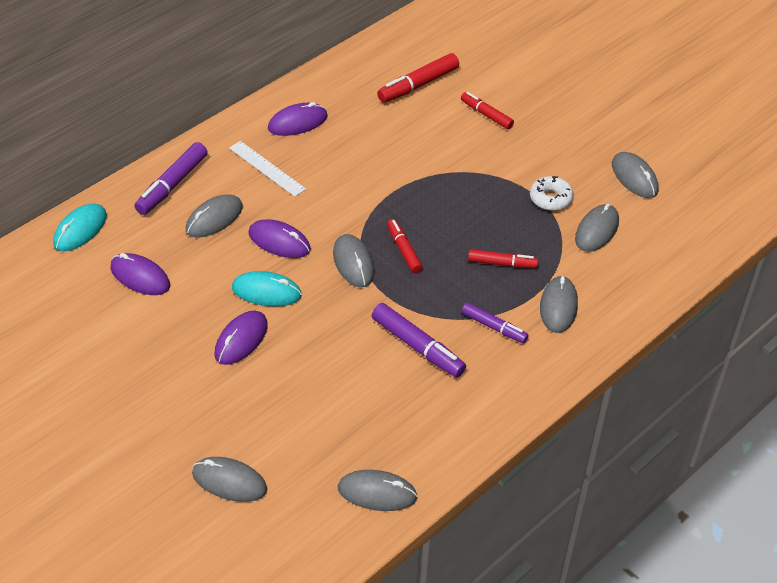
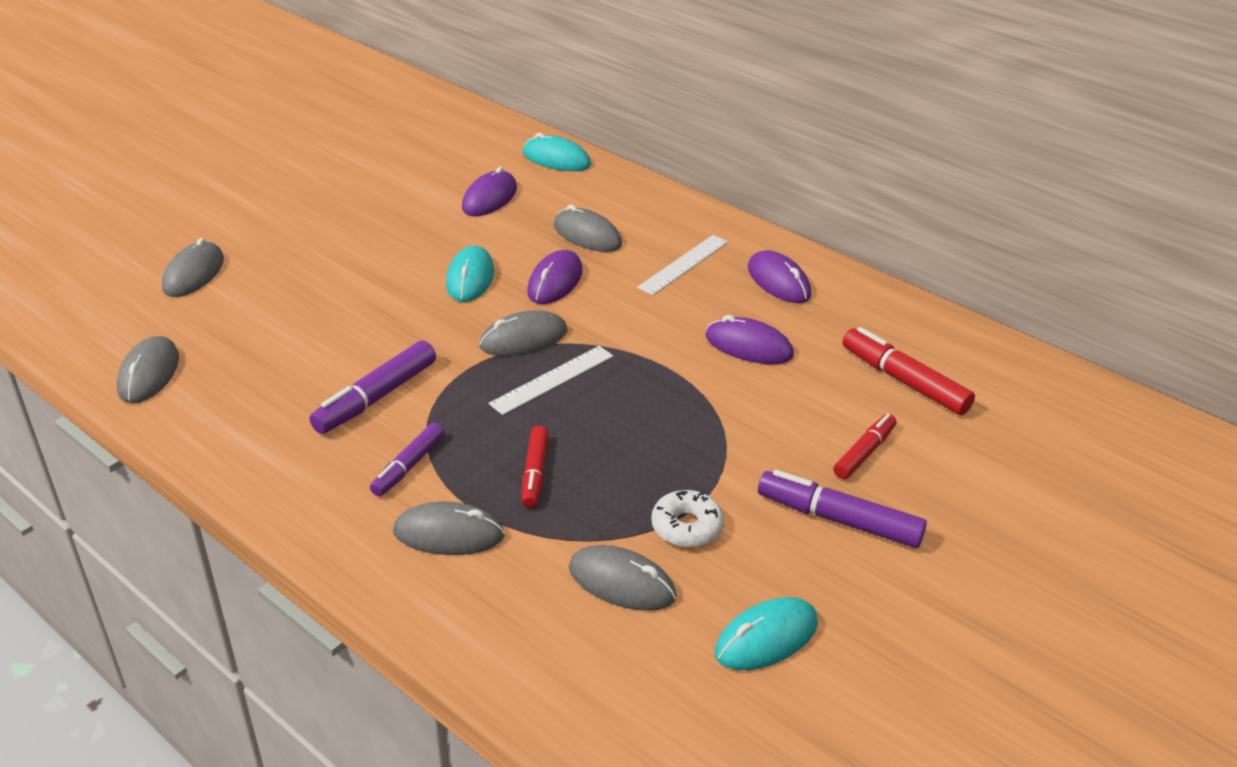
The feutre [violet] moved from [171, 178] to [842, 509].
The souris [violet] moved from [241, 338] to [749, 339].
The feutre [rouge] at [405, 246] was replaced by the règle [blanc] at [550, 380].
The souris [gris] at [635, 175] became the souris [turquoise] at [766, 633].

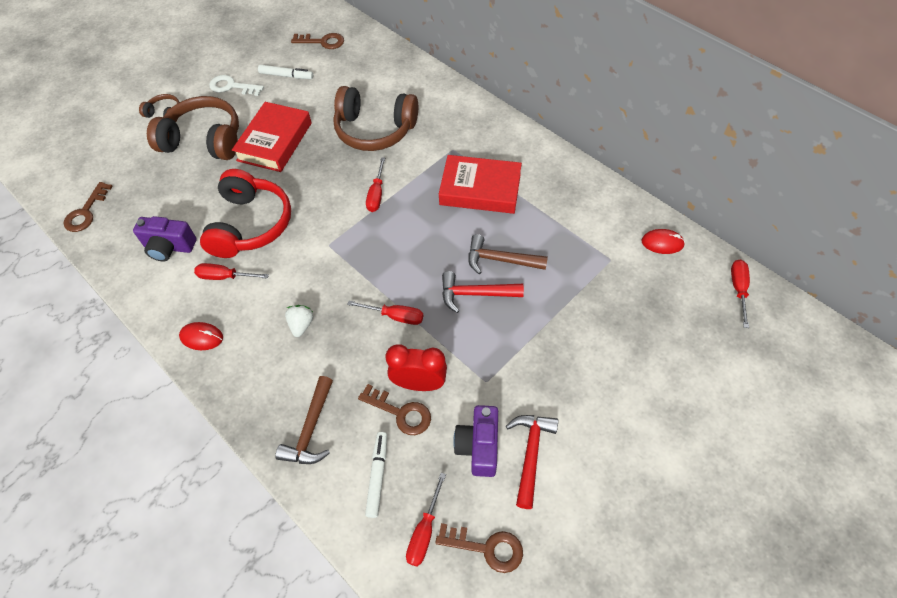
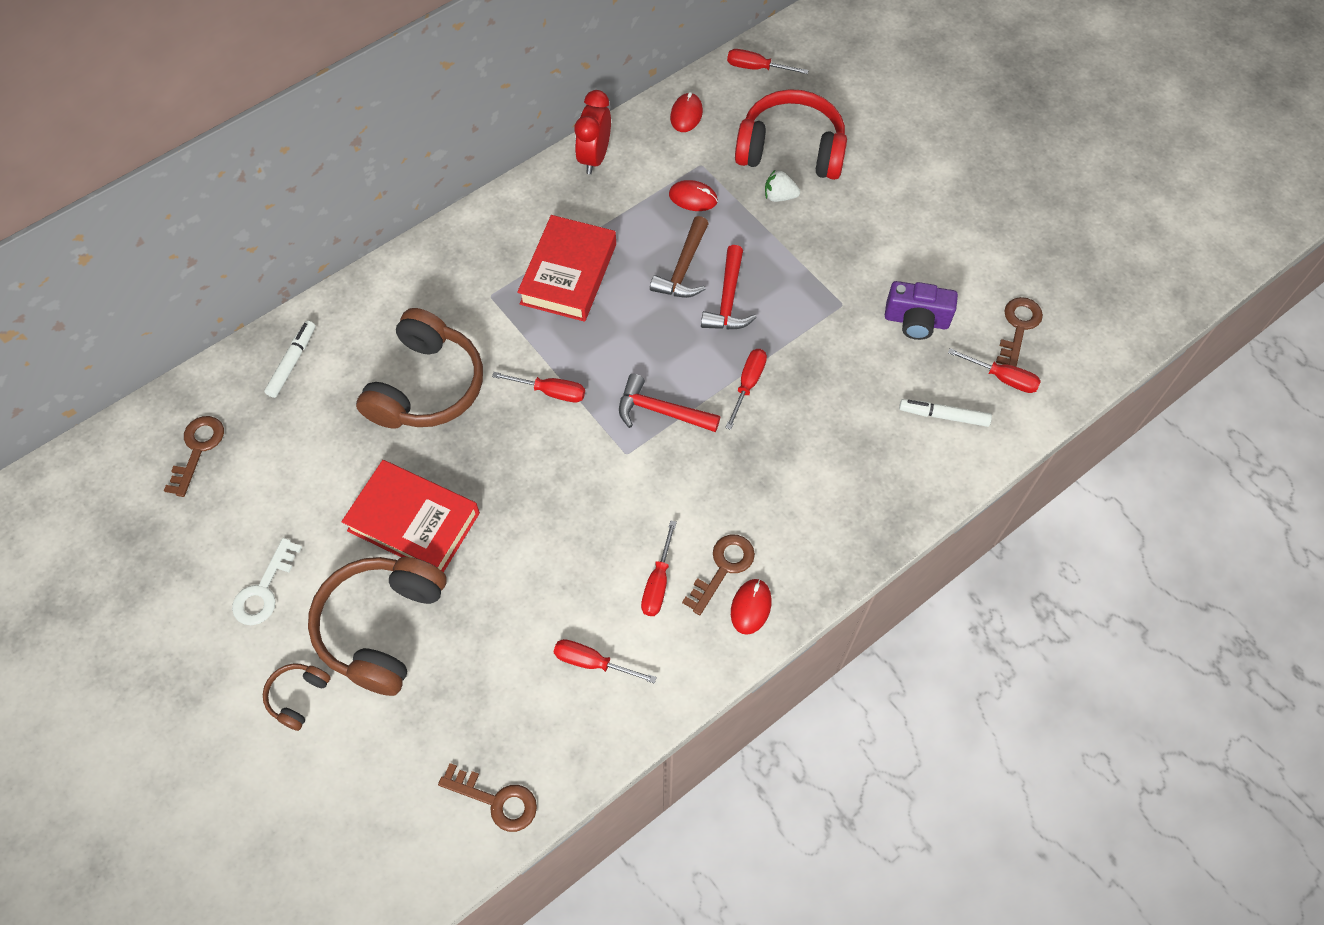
The marteau [marron] at [304, 420] disappeared.
The souris [rouge] at [693, 195] appeared.
The casque audio [rouge] moved from [245, 213] to [791, 134].
The feutre [blanc] moved from [285, 72] to [289, 359].
The fraise [blanc] moved from [299, 321] to [782, 185].
The clé [marron] moved from [394, 409] to [718, 575].
The réveil [rouge] moved from [416, 367] to [593, 132].
The marteau [rouge] moved from [532, 462] to [669, 403].
The appareil photo [violet] at [164, 239] was replaced by the tournevis [rouge] at [605, 661].

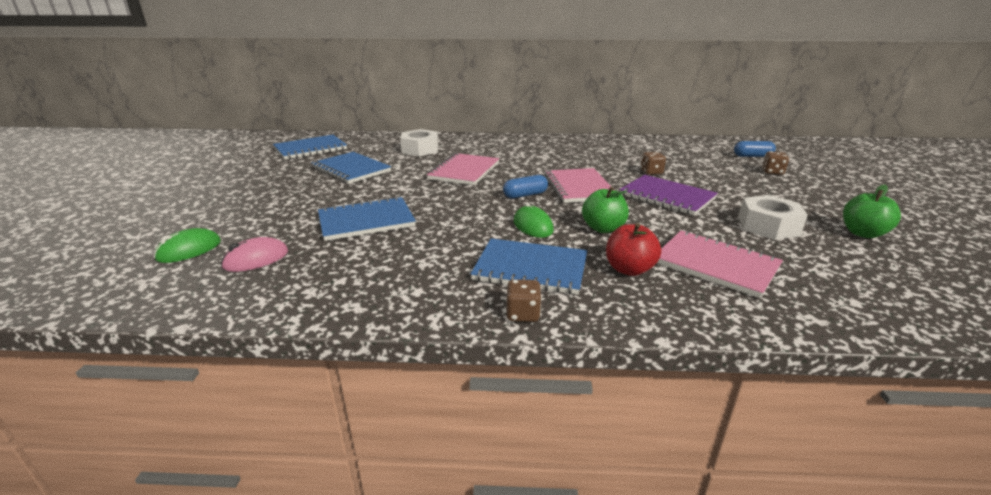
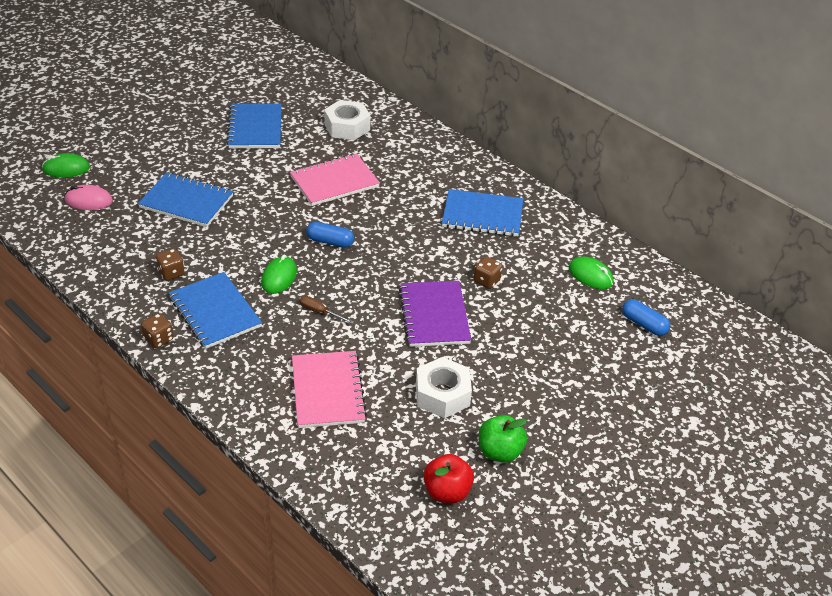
The carnet [rose] at [579, 185] disappeared.
The souris [vert] at [591, 272] appeared.
The carnet [bleu] moved from [310, 147] to [482, 212].
The pomme [rouge] moved from [633, 249] to [449, 478].
The dé [marron] moved from [775, 163] to [170, 265].
The pomme [vert] at [605, 210] was replaced by the tournevis [marron] at [327, 310].

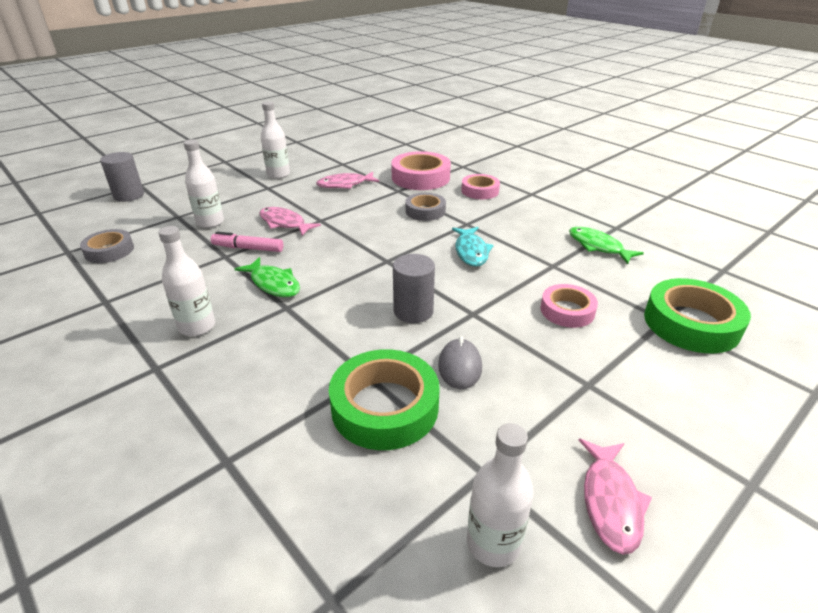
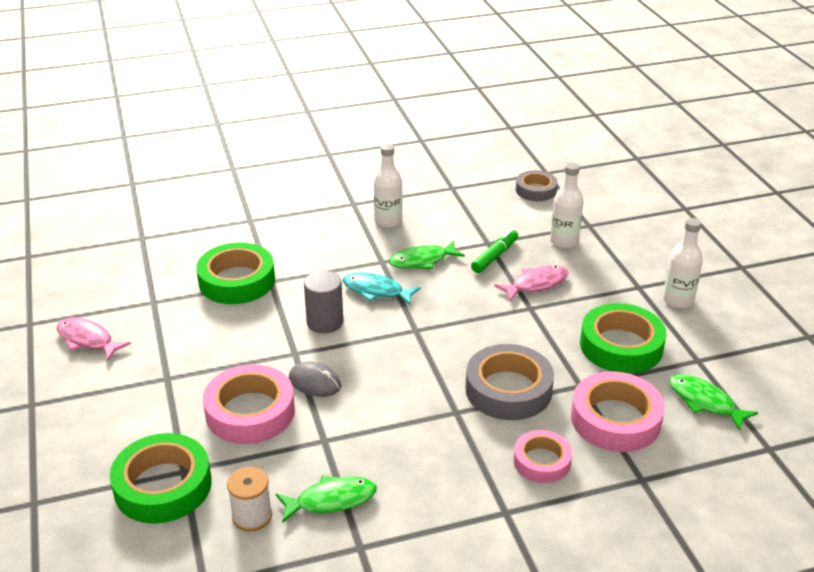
The cylindre [gris] at [122, 177] disappeared.
The bouteille [blanc] at [500, 495] disappeared.
The bobine [blanc] at [249, 499] appeared.
The poisson [vert] at [713, 402] appeared.
The souris [gris] moved from [460, 362] to [315, 379].
The poisson [turquoise] moved from [472, 247] to [382, 288].
The poisson [rose] at [347, 180] was replaced by the ruban adhésif [vert] at [623, 338].
The feutre [rose] at [247, 242] became the feutre [vert] at [494, 251].
The ruban adhésif [gris] at [425, 207] changed to 1.63 times the size.
The ruban adhésif [rose] at [569, 306] changed to 1.63 times the size.

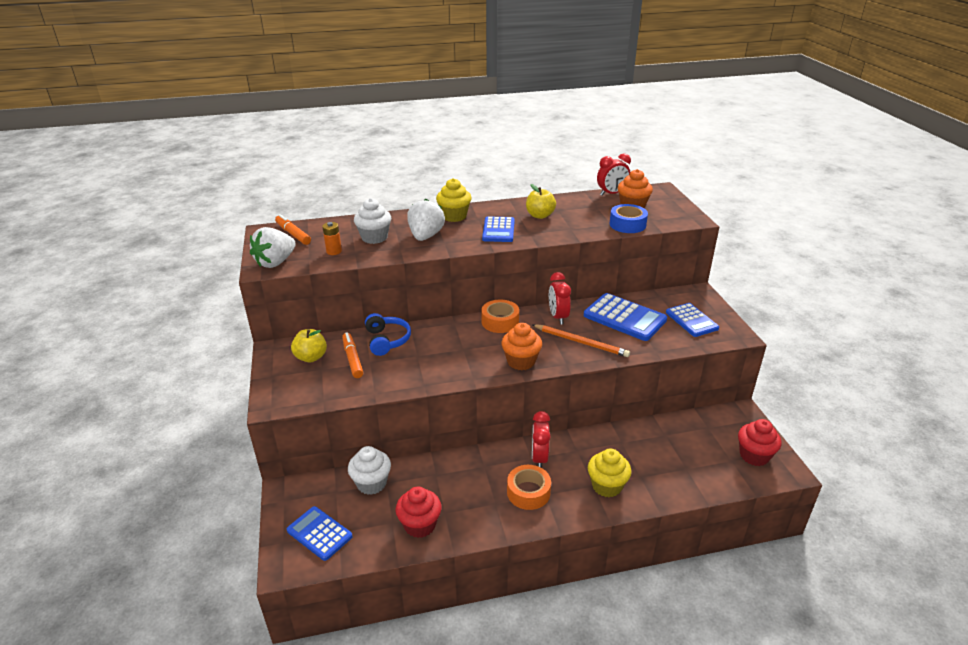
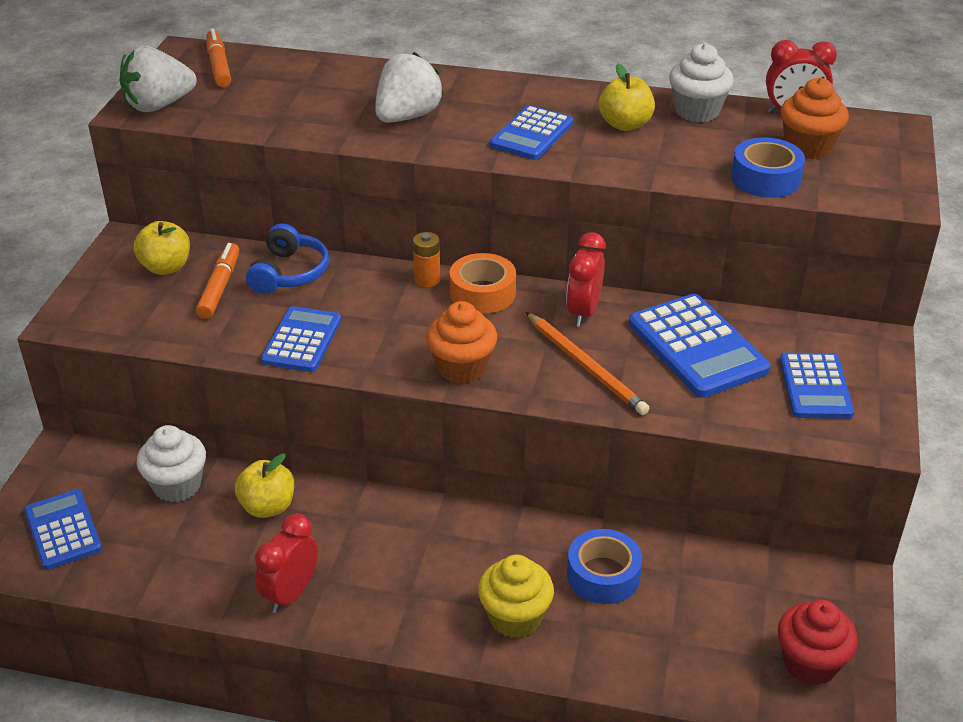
The muffin [rouge] at [418, 512] disappeared.
The muffin [jaune] at [454, 200] disappeared.
The ruban adhésif [orange] at [529, 487] disappeared.
The pomme [jaune] at [264, 485] appeared.
The calculatrice [bleu] at [301, 339] appeared.
The ruban adhésif [bleu] at [604, 566] appeared.
The pile [orange] moved from [332, 238] to [426, 259].
The muffin [blanc] moved from [372, 221] to [701, 82].
The réveil [rouge] moved from [541, 439] to [286, 563].

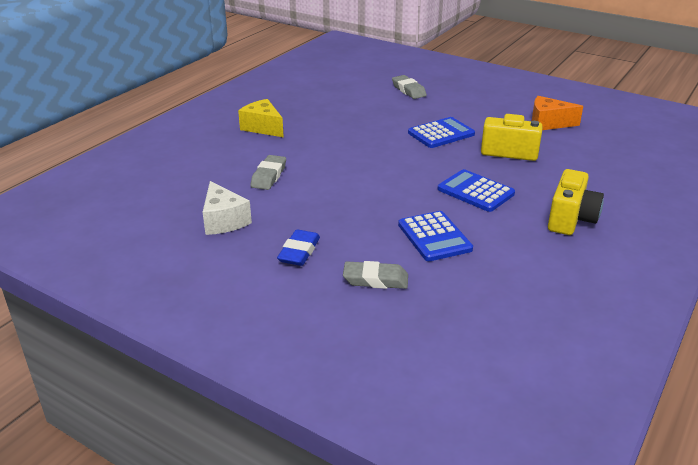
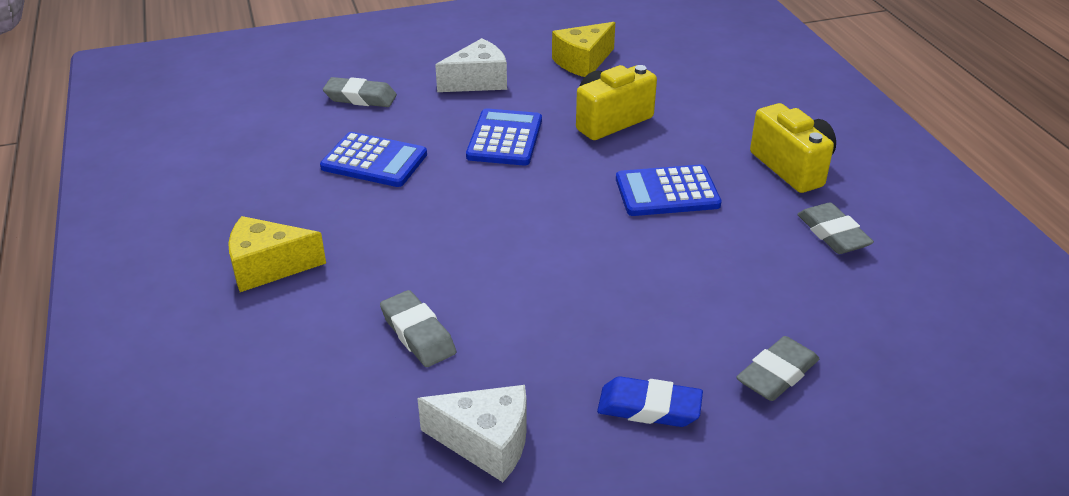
The fromage [blanc] at [471, 65] appeared.
The gomme [gris] at [835, 228] appeared.
The calculatrice [bleu] moved from [435, 236] to [373, 159].
The fromage [orange] at [557, 113] became the fromage [jaune] at [583, 49].
The gomme [bleu] at [298, 247] turned 45 degrees counterclockwise.

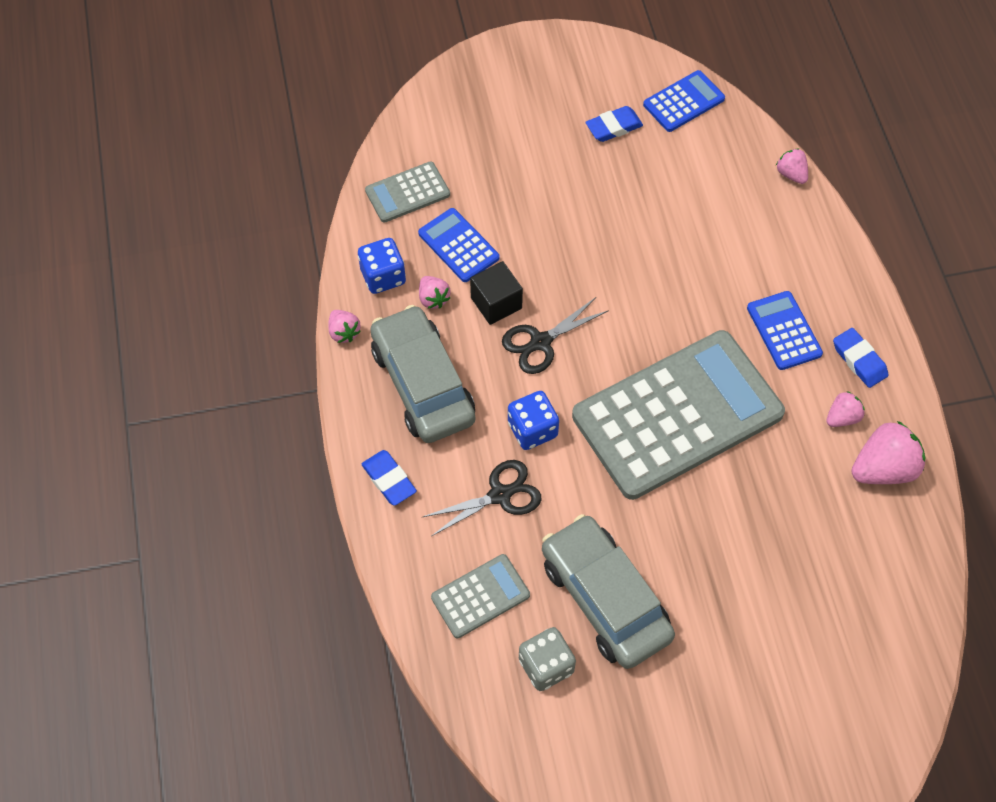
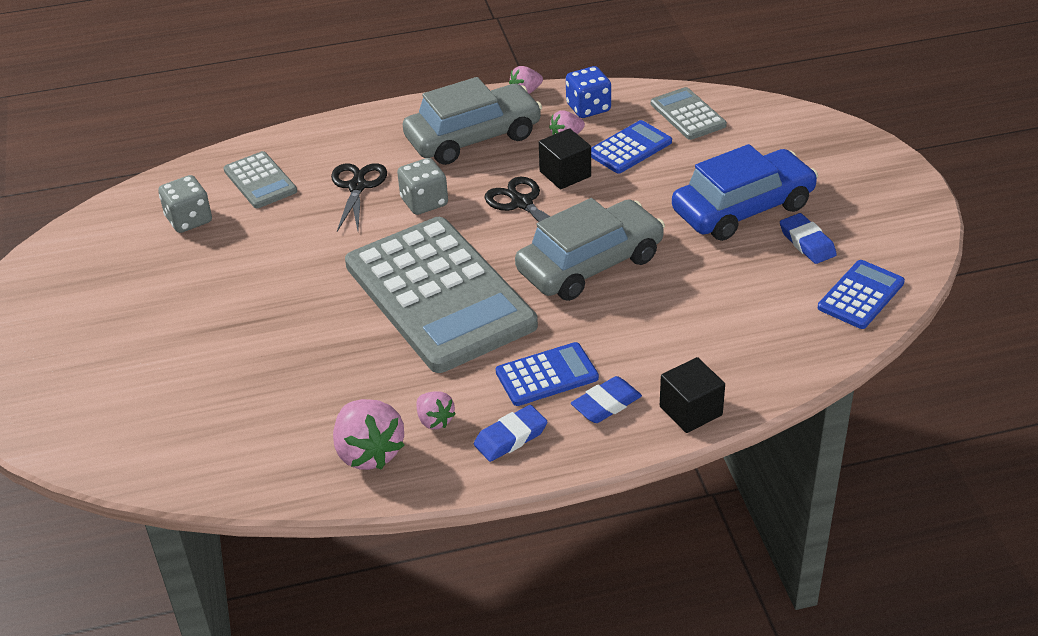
The fraise [rose] at [792, 166] disappeared.
The cube [noir] at [692, 395] appeared.
The voiture [bleu] at [745, 192] appeared.
The gomme [bleu] moved from [389, 478] to [606, 399].
The voiture [gris] moved from [608, 591] to [590, 249].
The dé [bleu] at [533, 420] became the dé [gris] at [422, 186].
The ciseaux [noir] at [482, 498] turned 150 degrees counterclockwise.
The calculatrice [bleu] at [684, 101] turned 105 degrees counterclockwise.

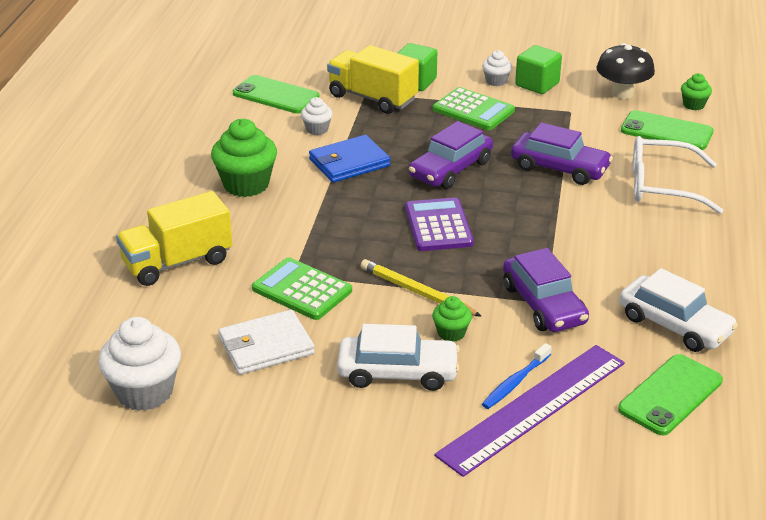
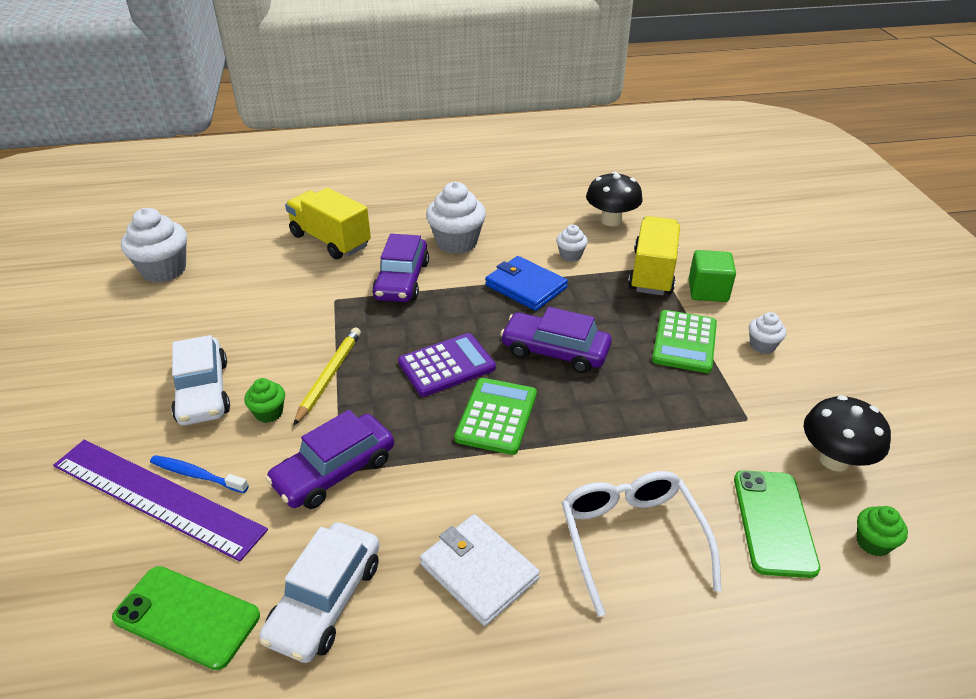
The cube [vert] at [538, 69] disappeared.
The portefeuille [blanc] moved from [266, 342] to [480, 570].
The calculatrice [vert] moved from [302, 288] to [496, 416].
The voiture [violet] moved from [562, 153] to [400, 268].
The téléphone [vert] at [276, 94] was replaced by the champignon [noir] at [614, 199].
The muffin [vert] at [244, 158] became the muffin [blanc] at [456, 218].

